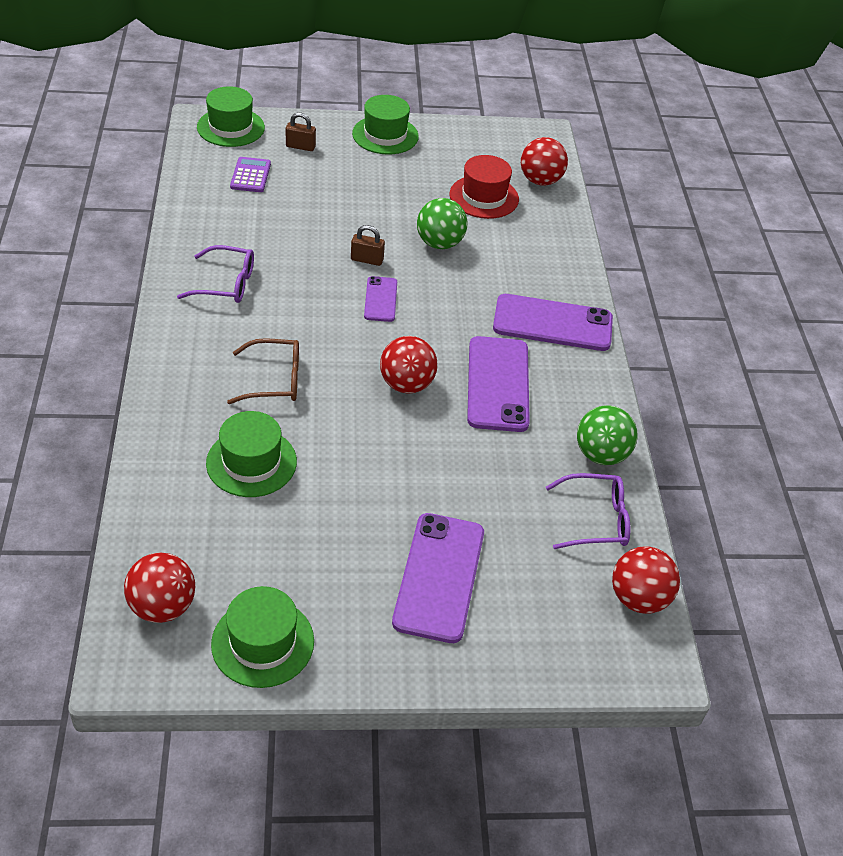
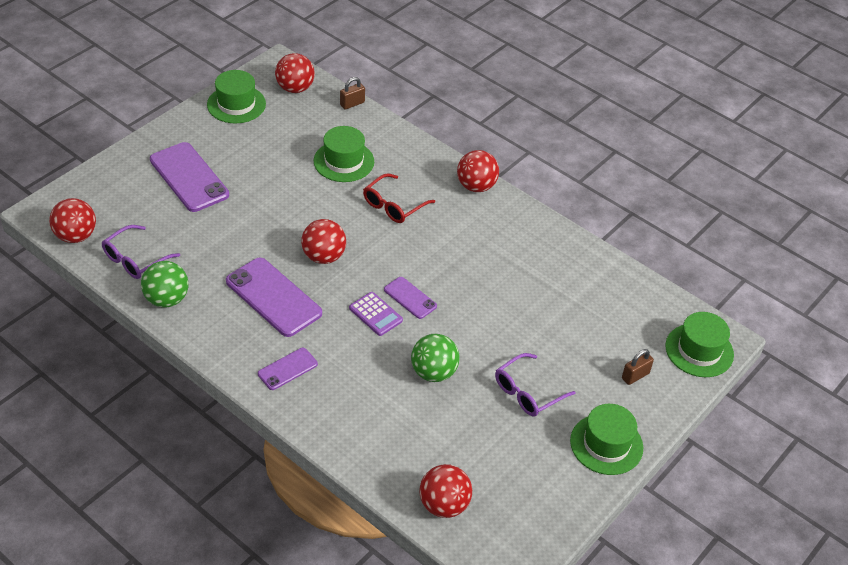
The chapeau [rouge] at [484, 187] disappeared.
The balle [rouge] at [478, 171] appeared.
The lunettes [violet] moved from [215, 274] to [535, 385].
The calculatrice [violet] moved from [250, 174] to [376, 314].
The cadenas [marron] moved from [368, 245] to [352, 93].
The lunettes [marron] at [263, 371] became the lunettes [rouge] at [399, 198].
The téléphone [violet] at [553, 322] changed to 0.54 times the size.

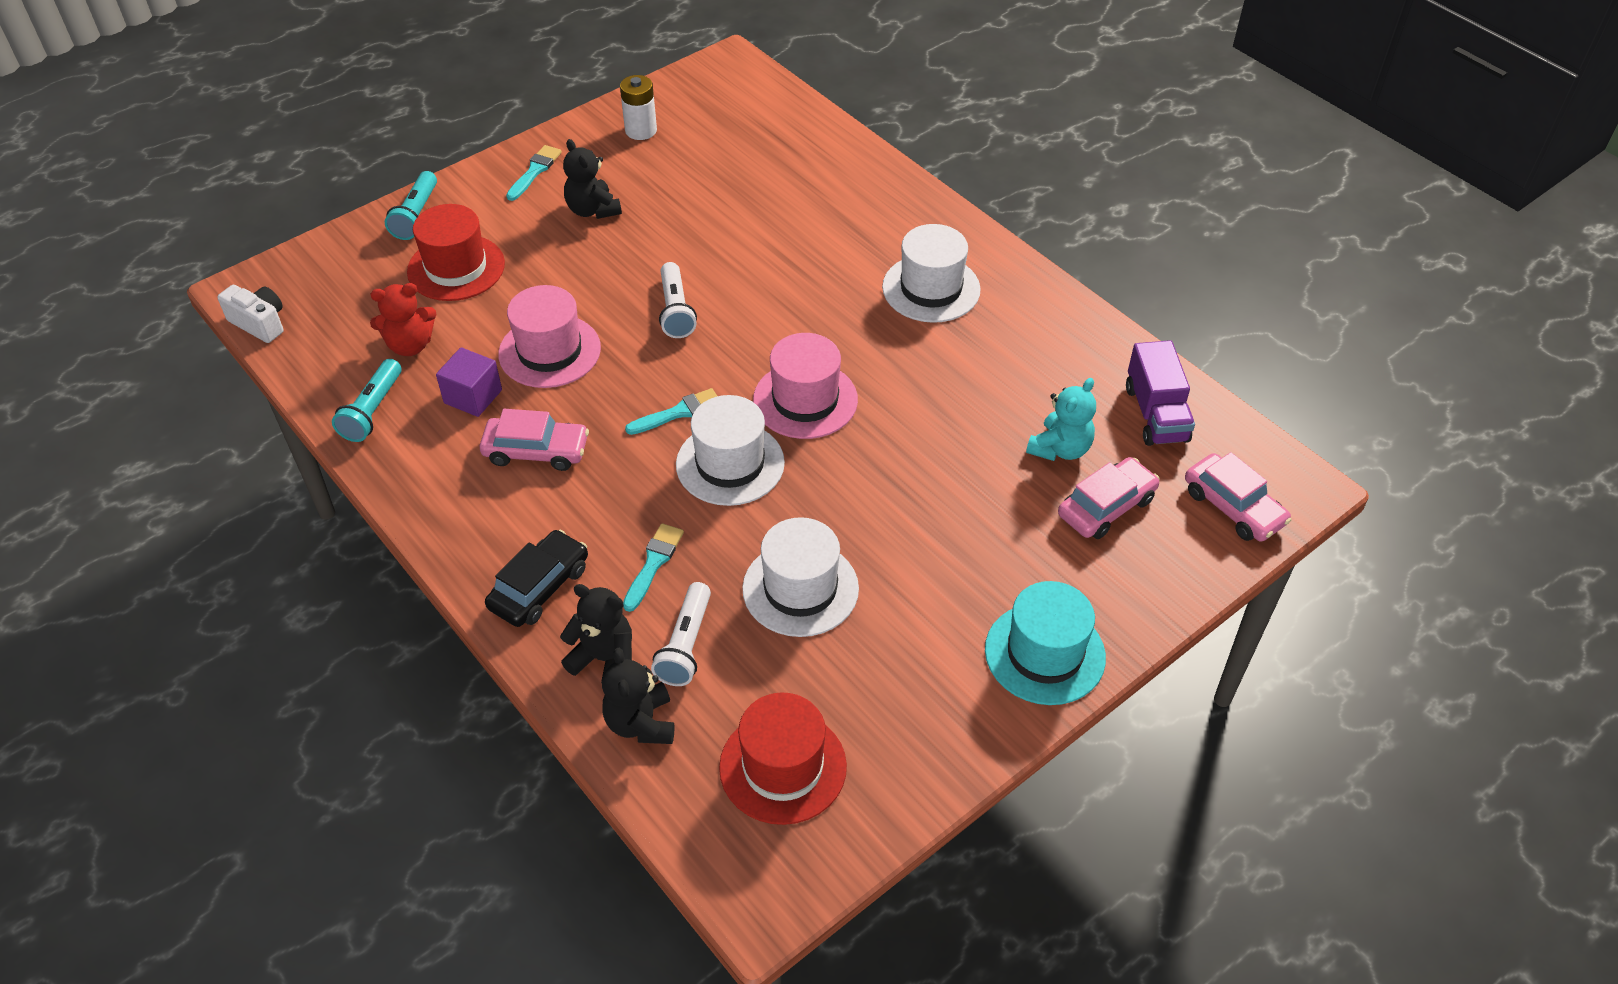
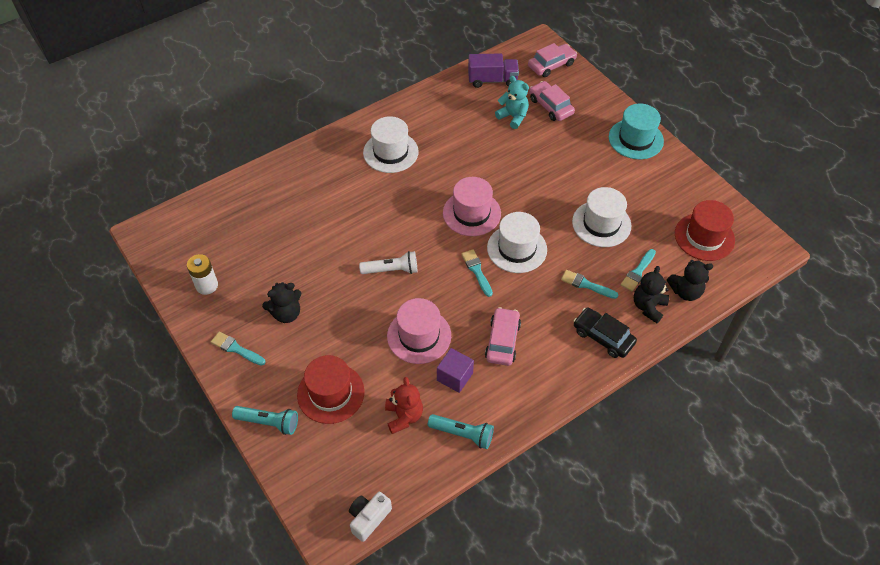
The lampe de poche [blanc] at [681, 634] was replaced by the pinceau [turquoise] at [638, 270].

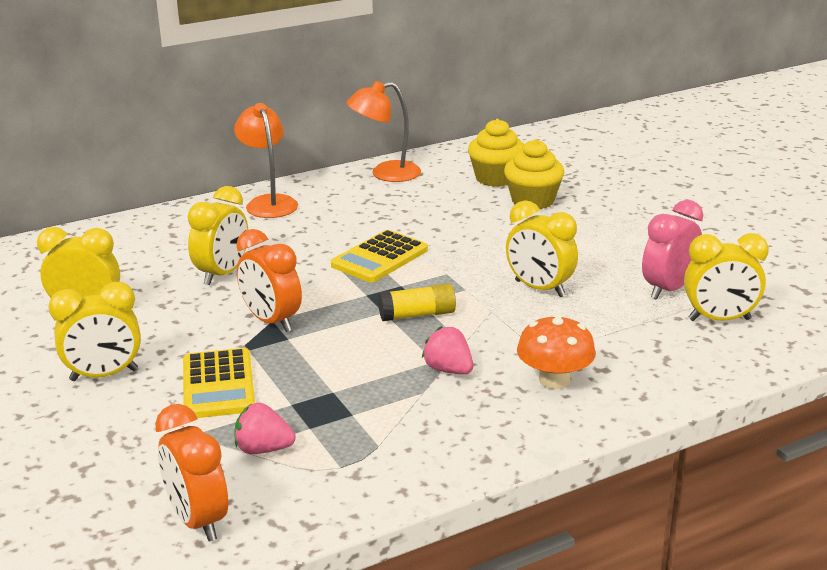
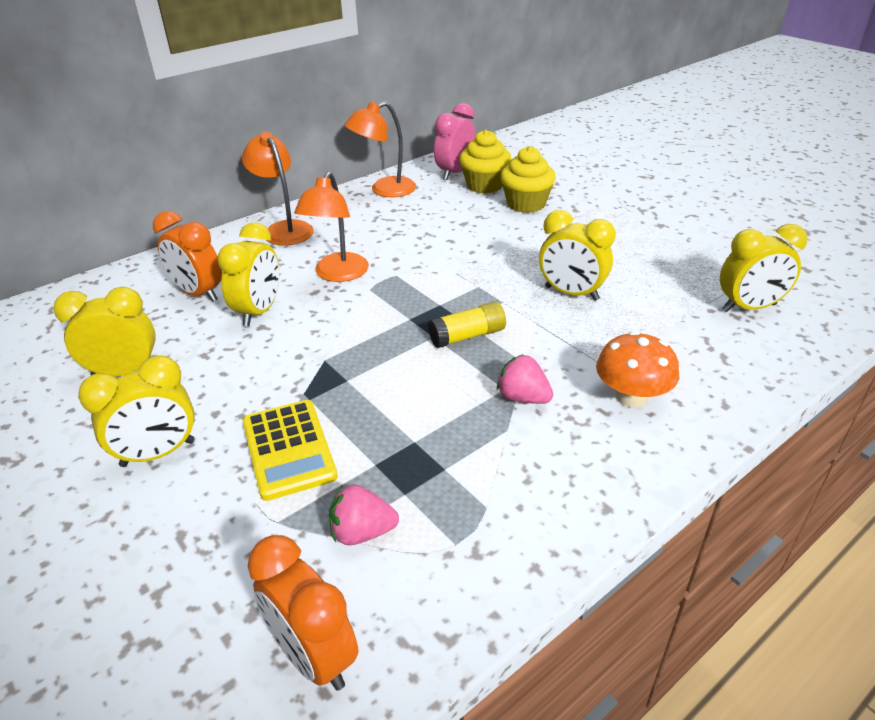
The calculatrice [jaune] at [379, 256] disappeared.
The lampe [orange] at [331, 227] appeared.
The réveil [orange] moved from [269, 280] to [187, 256].
The réveil [rose] moved from [672, 250] to [455, 141].

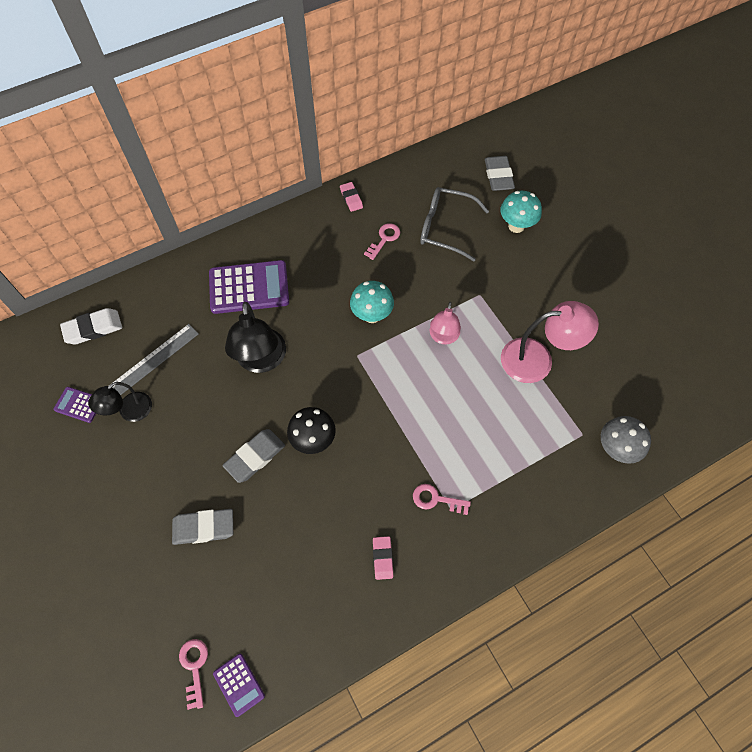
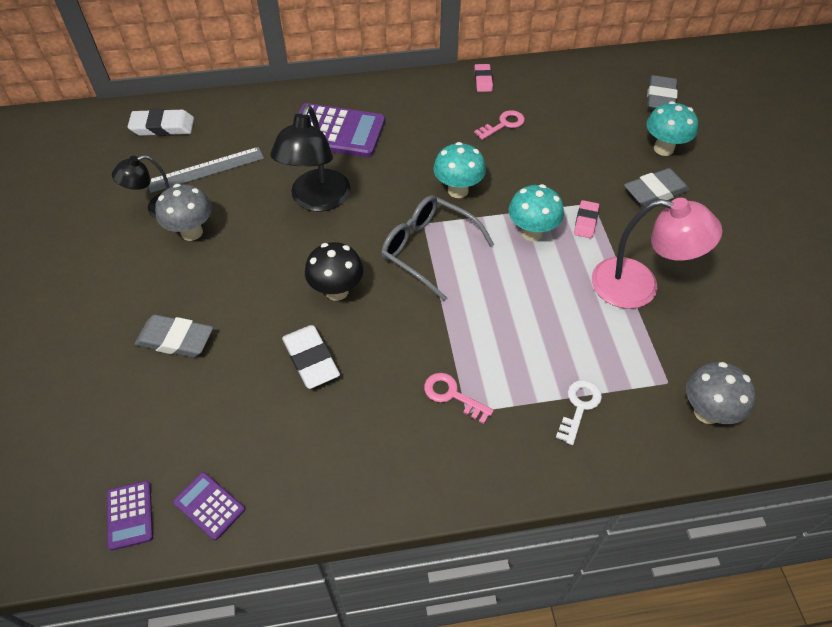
The clé [rose] at [193, 674] disappeared.
The champignon [gris] at [183, 212] appeared.
The gomme [blanc] at [311, 357] appeared.
The clé [blanc] at [579, 412] appeared.
The calculatrice [violet] moved from [74, 405] to [209, 506].
The gomme [gris] moved from [254, 456] to [657, 187].
The gomme [rose] moved from [383, 558] to [586, 219].
The lunettes [gris] moved from [454, 224] to [437, 248].
The lampe [rose] at [445, 323] was replaced by the champignon [turquoise] at [536, 212].

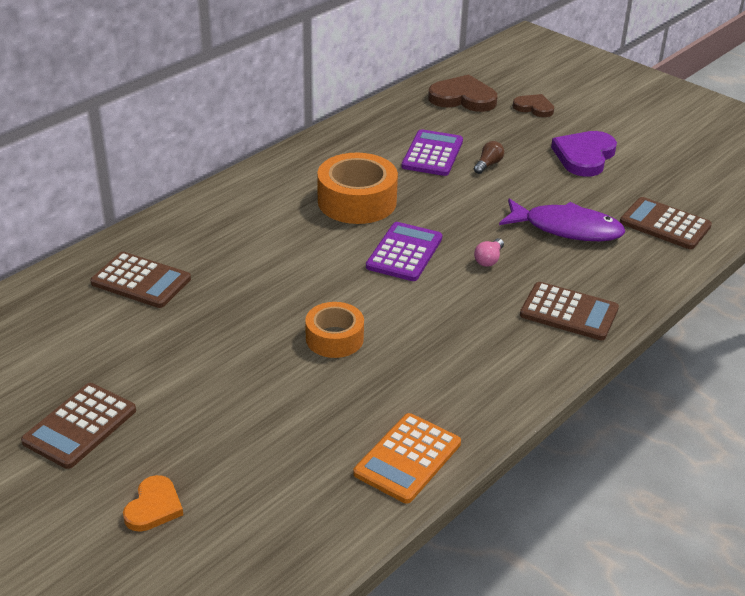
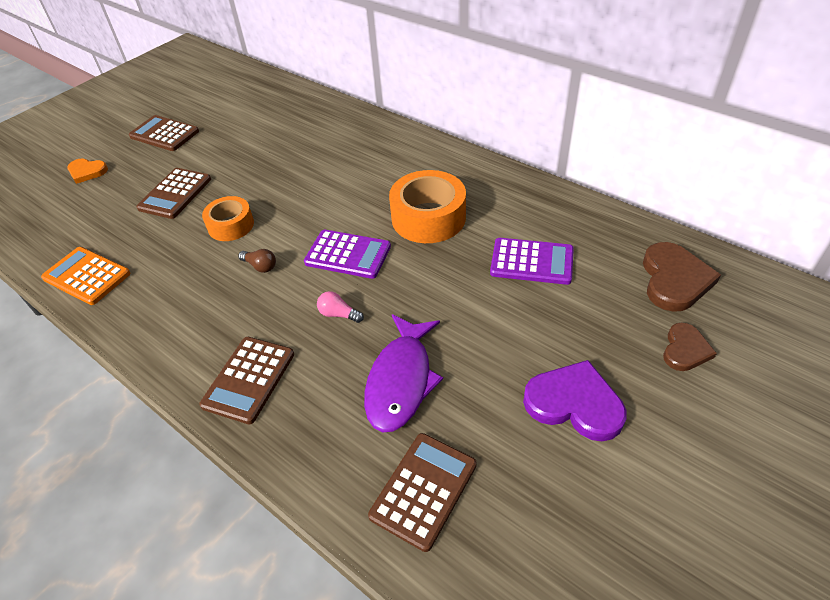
The calculatrice [marron] moved from [140, 280] to [173, 193].
The ampoule [marron] moved from [489, 157] to [257, 261].

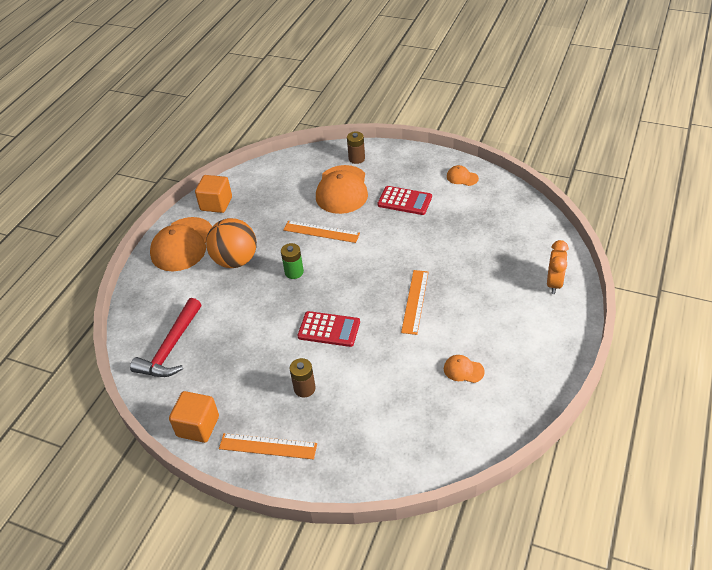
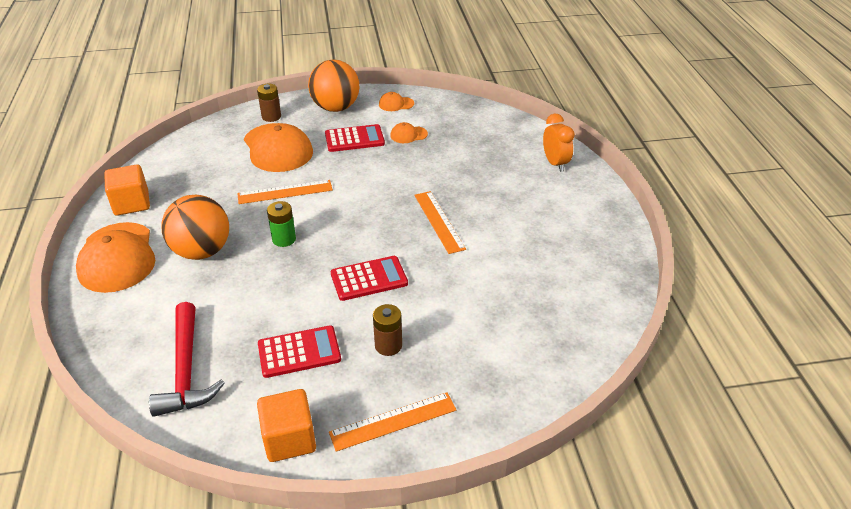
The calculatrice [rouge] at [299, 351] appeared.
The balle [orange] at [333, 85] appeared.
The casquette [orange] moved from [464, 369] to [409, 132].

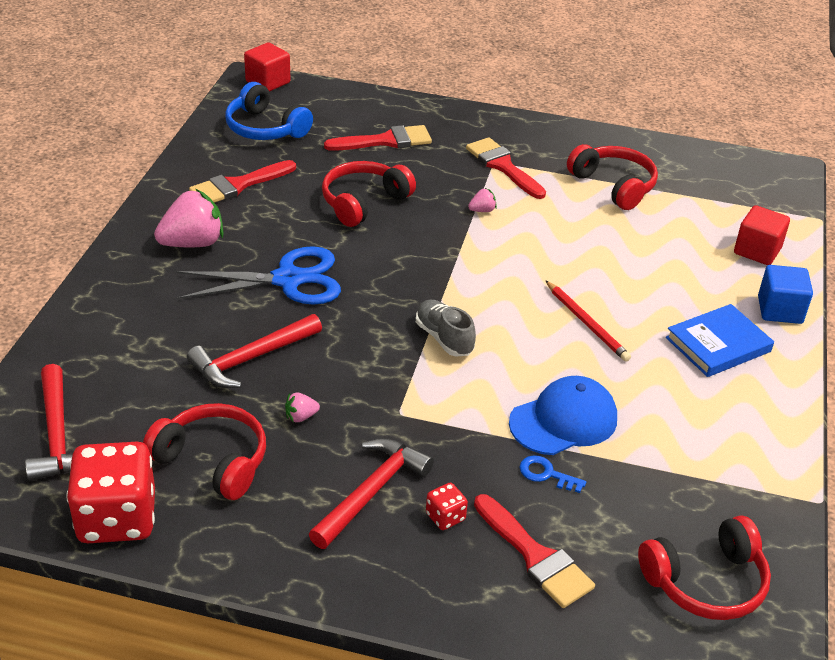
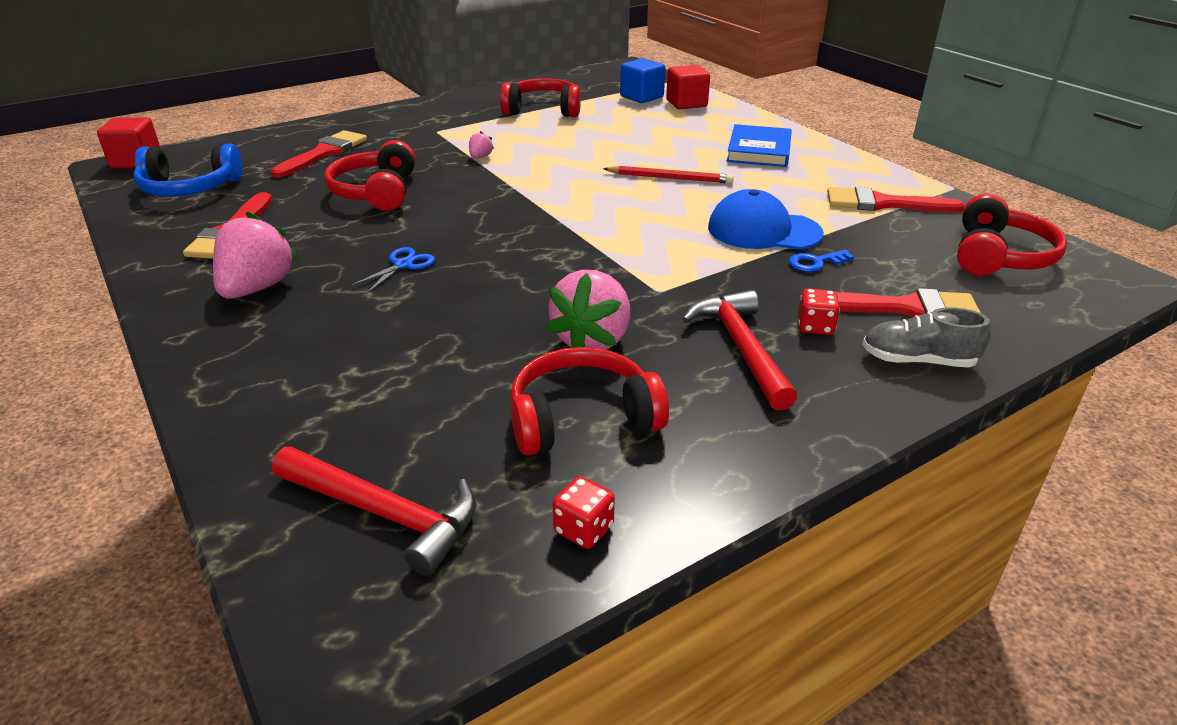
The marteau [rouge] at [254, 351] disappeared.
The chaussure [gris] moved from [446, 328] to [926, 337].
The pinceau [rouge] moved from [506, 168] to [895, 199].
The cube [bleu] moved from [785, 294] to [642, 80].
The casquette [bleu] at [563, 415] turned 90 degrees counterclockwise.
The dé [rouge] at [111, 492] changed to 0.43 times the size.
The ciseaux [bleu] at [258, 275] changed to 0.46 times the size.
The fraise [rose] at [302, 407] changed to 2.27 times the size.

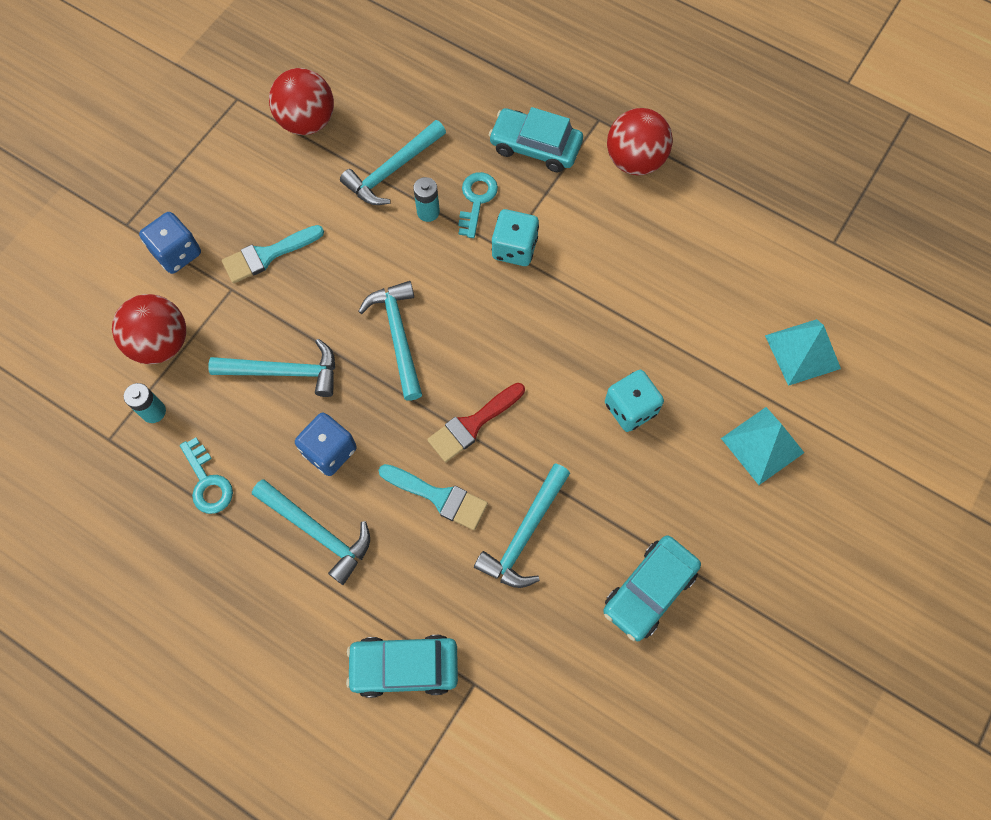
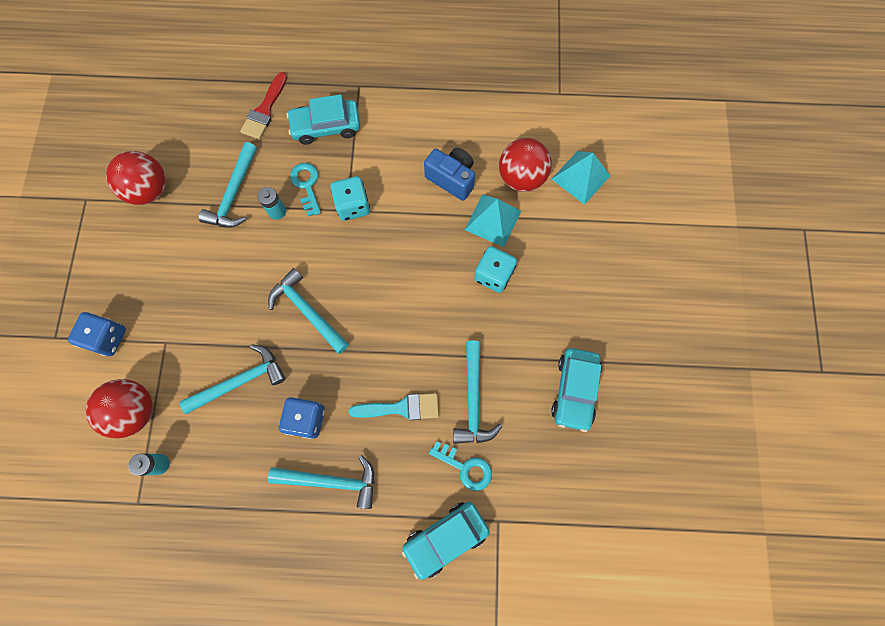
The pinceau [turquoise] at [273, 254] disappeared.
The appareil photo [bleu] at [449, 174] appeared.
The clé [turquoise] moved from [206, 475] to [460, 466].
The pinceau [rouge] moved from [476, 422] to [263, 106].
The balle [rouge] moved from [640, 141] to [525, 165].
The pyramide [turquoise] moved from [762, 446] to [493, 220].

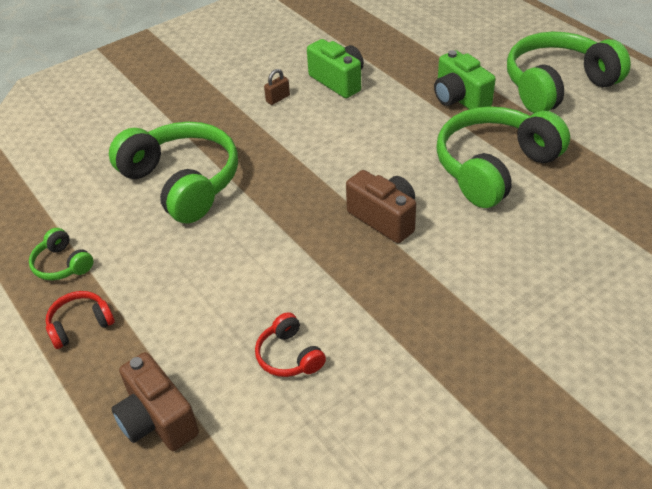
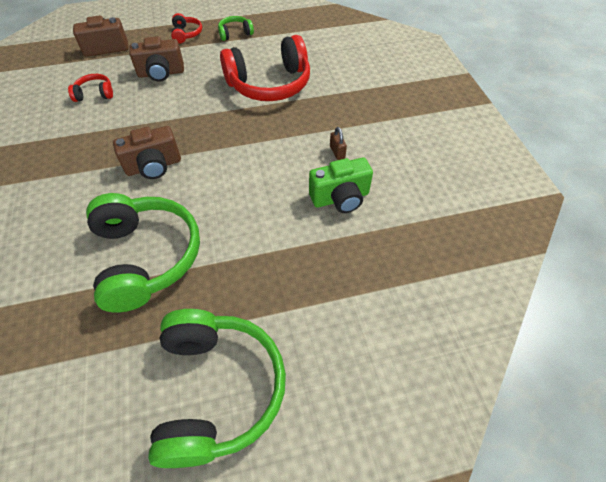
The appareil photo [vert] at [465, 79] disappeared.
The appareil photo [marron] at [156, 59] appeared.
The casque audio [vert] at [173, 172] became the casque audio [rouge] at [265, 68].

